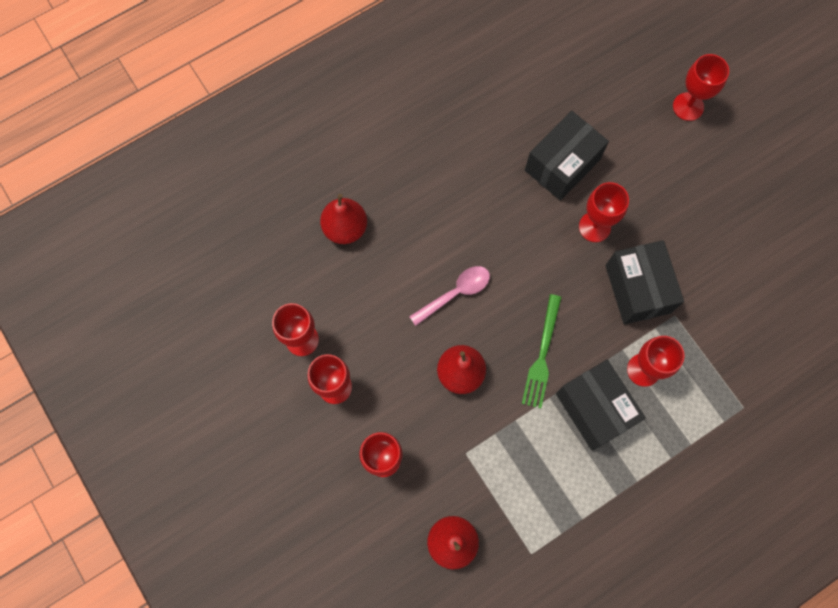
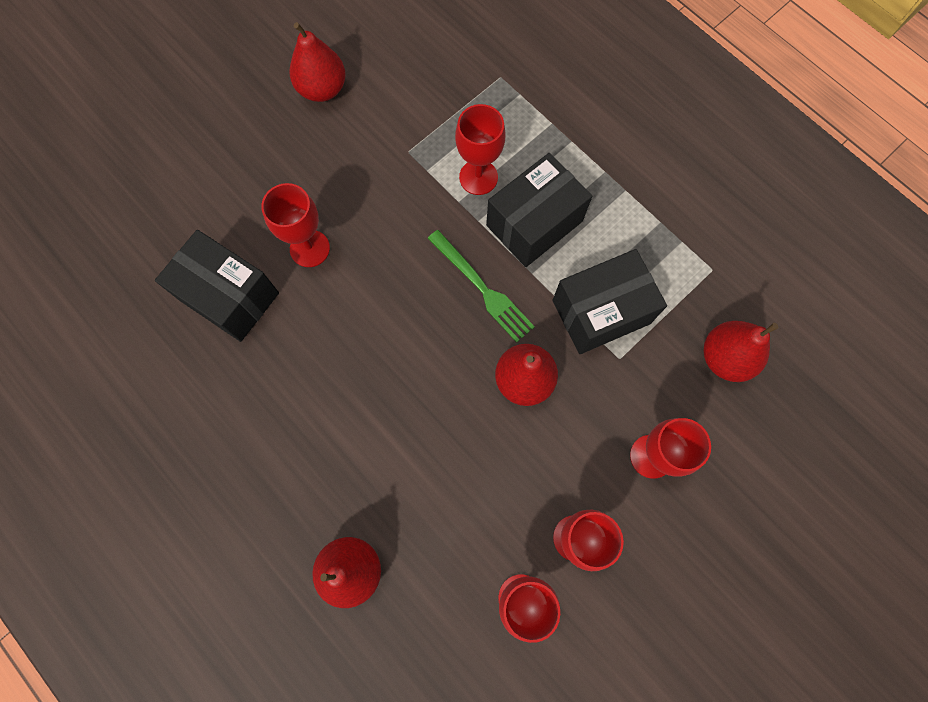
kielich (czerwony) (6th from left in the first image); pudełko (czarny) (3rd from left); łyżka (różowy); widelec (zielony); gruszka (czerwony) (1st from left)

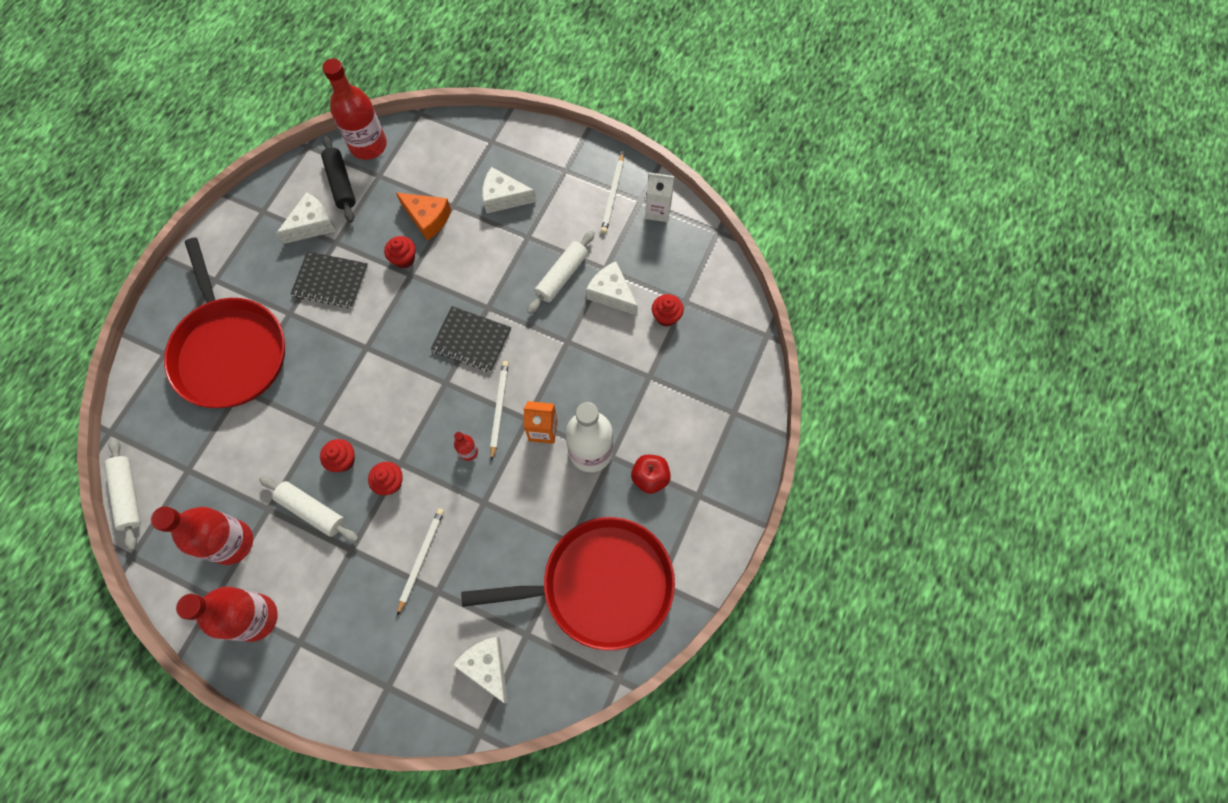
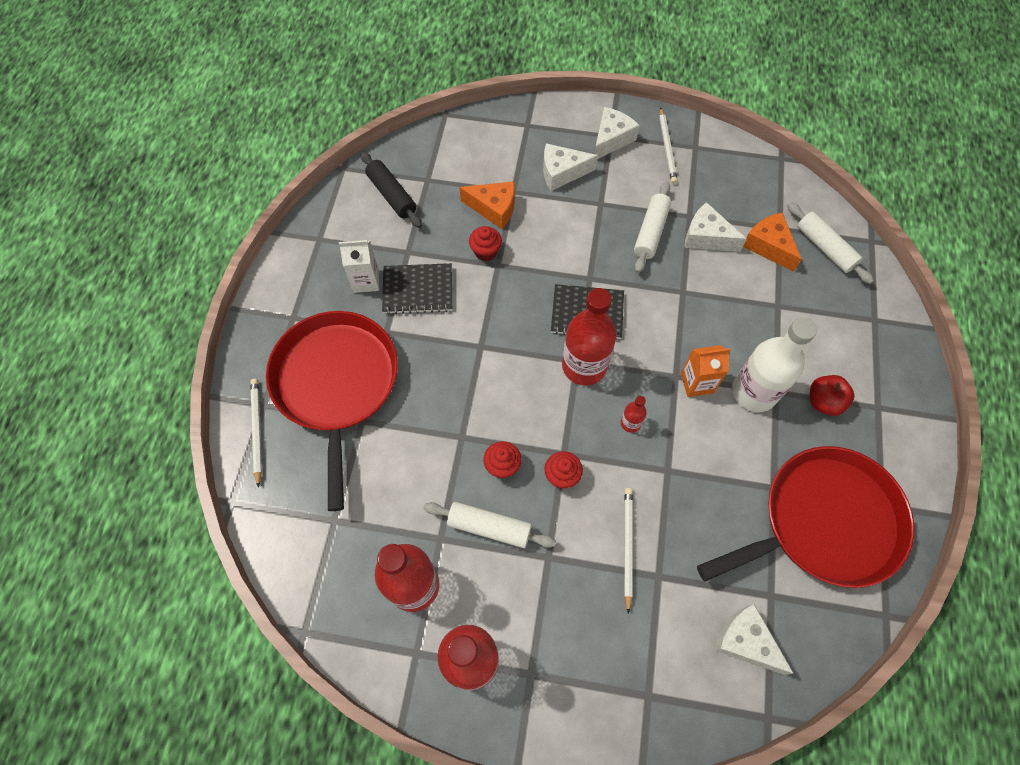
butelka (czerwony) (3rd from left); karton mleka (biały); ser (biały) (2nd from left); patelnia (czerwony) (1st from left); ser (pomarańczowy) (2nd from left); ołówek (biały) (1st from left); wałek do ciasta (biały) (3rd from left)

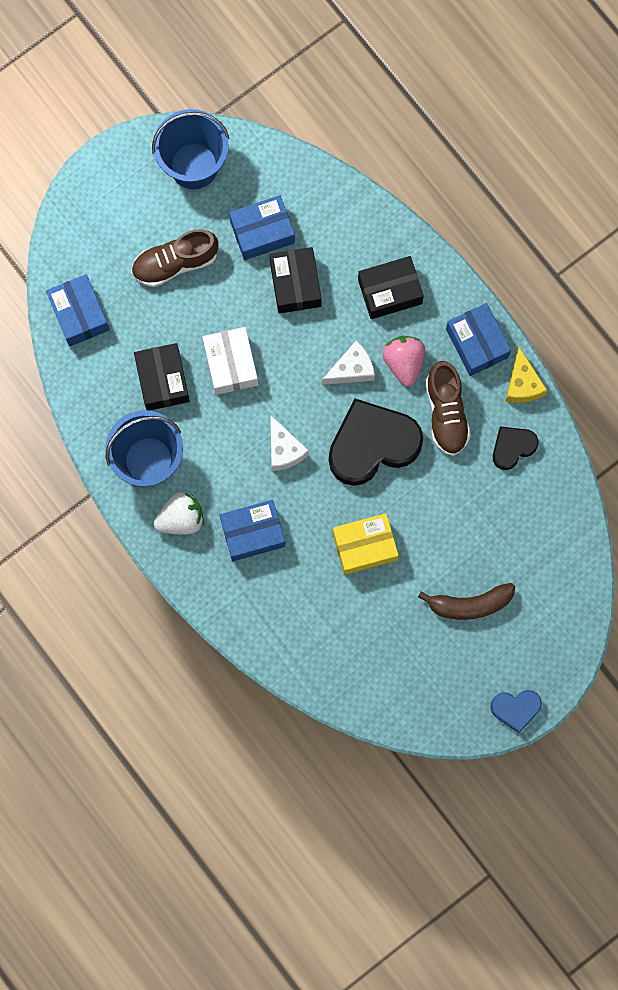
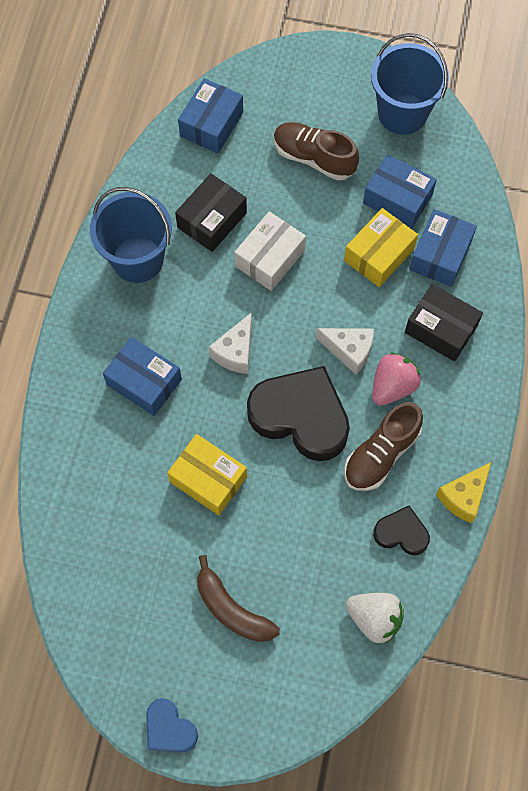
pudełko (żółty) (2nd from left); pudełko (niebieski) (4th from left); truskawka (biały)

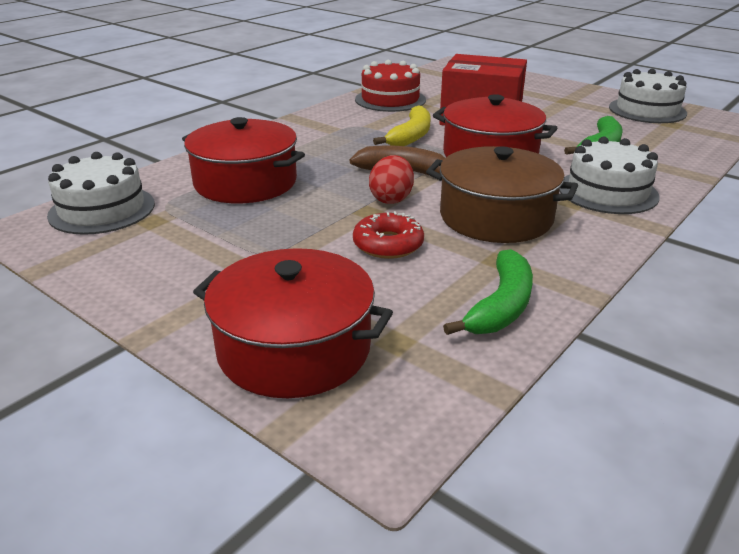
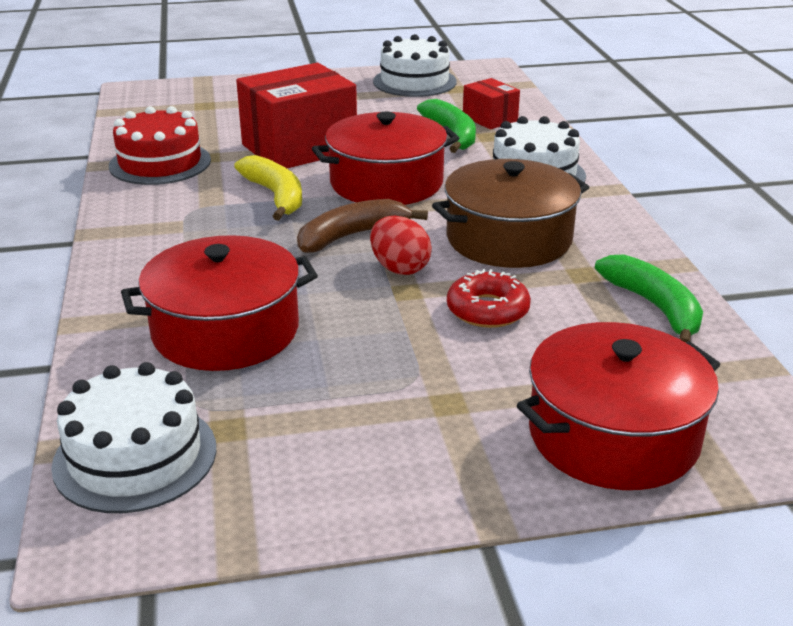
pudełko (czerwony) (2nd from left)

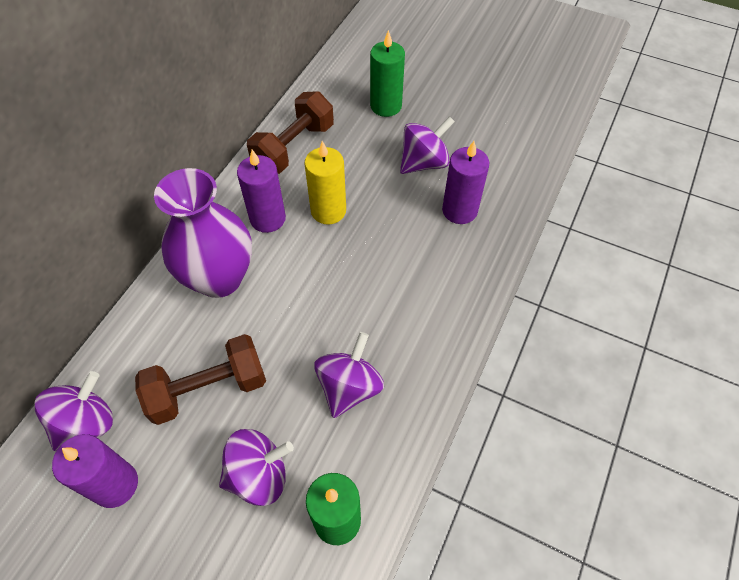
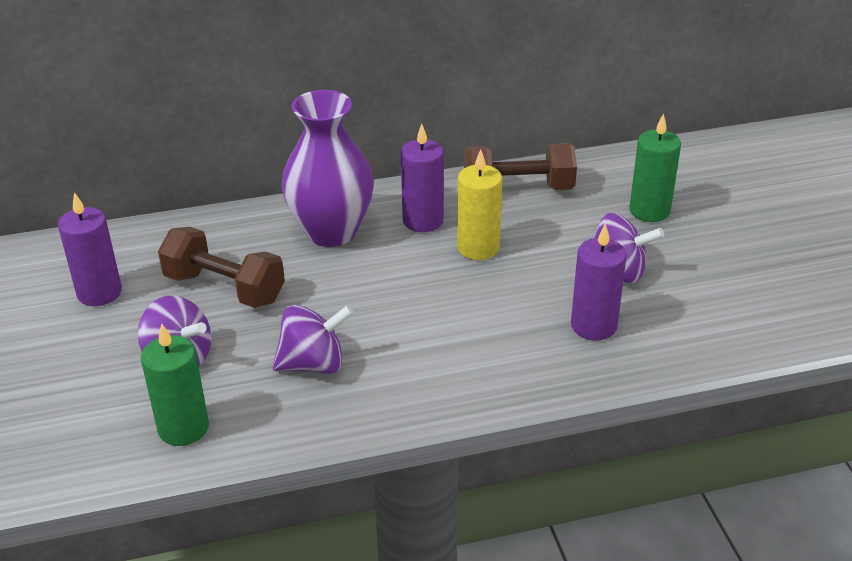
bączek (fioletowy) (1st from left in the first image)

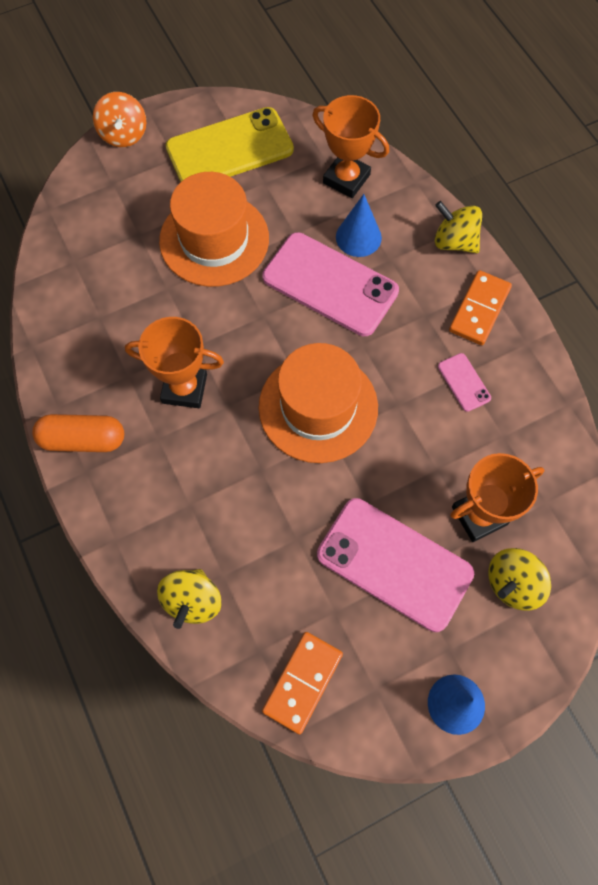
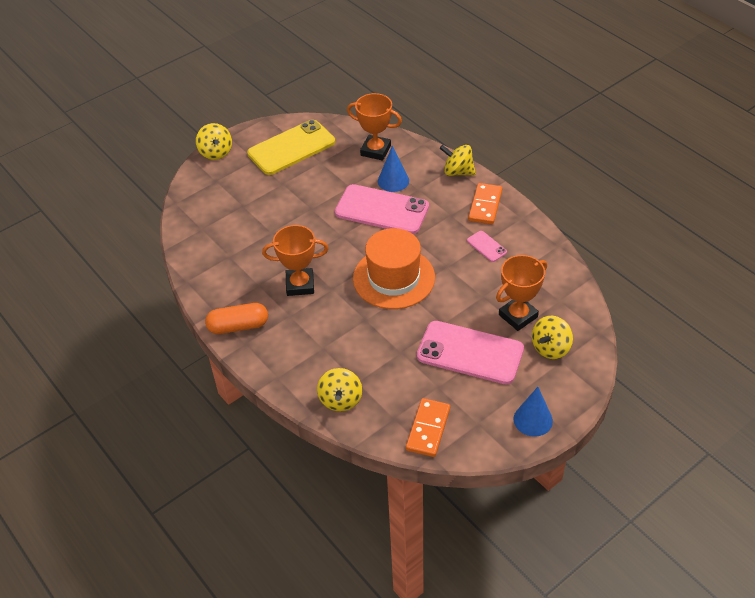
bączek (żółty) (1st from left); kapelusz (pomarańczowy) (1st from left in the first image)

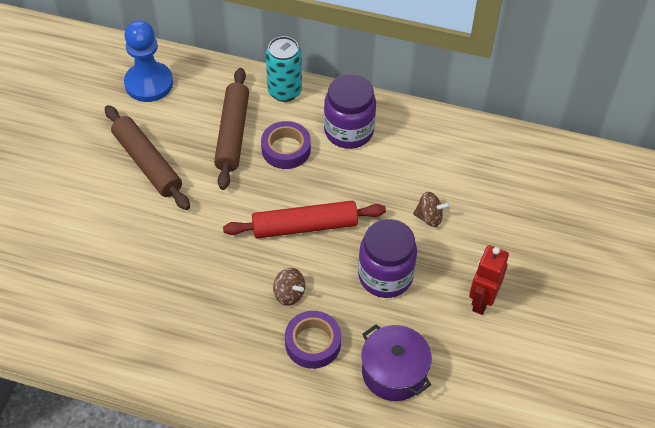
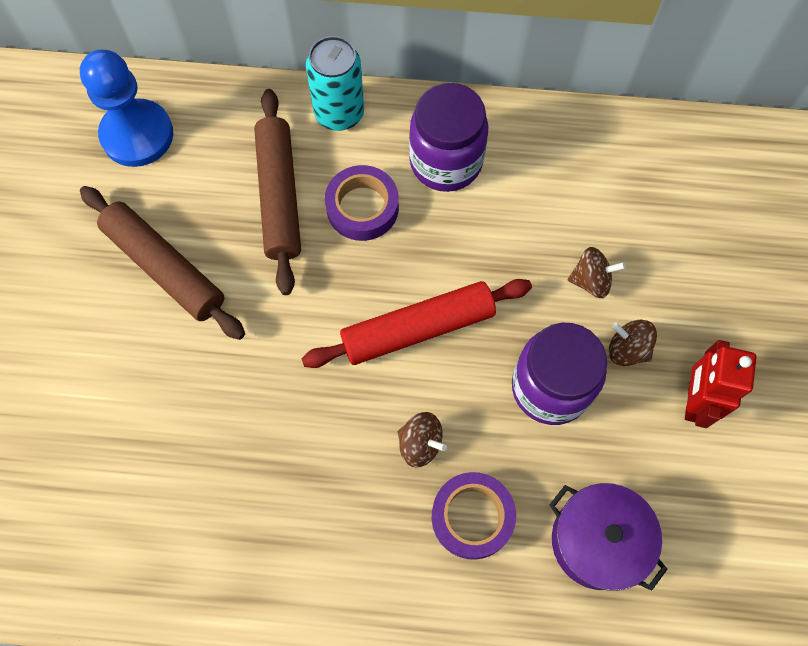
bączek (brązowy) (3rd from left)

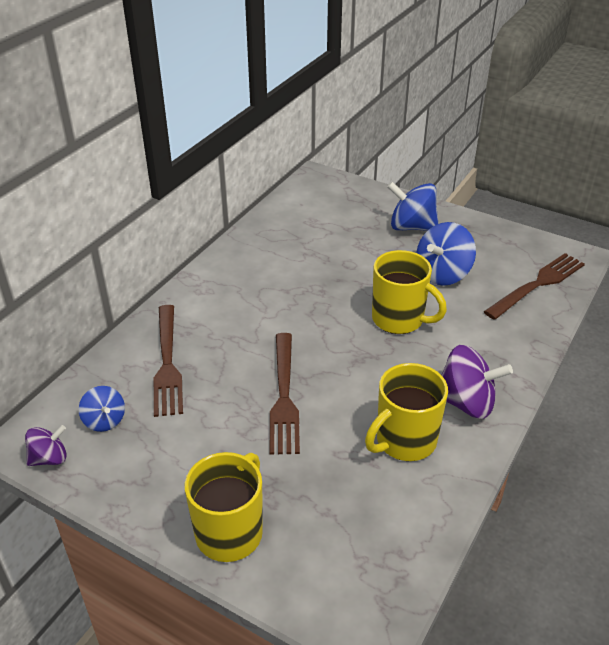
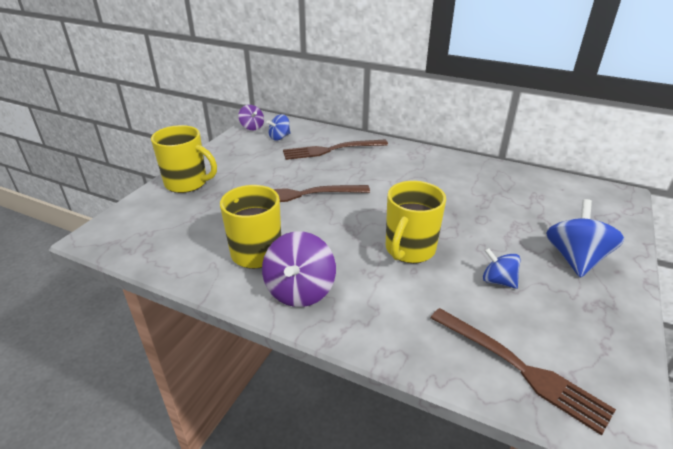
bączek (niebieski) (2nd from left)

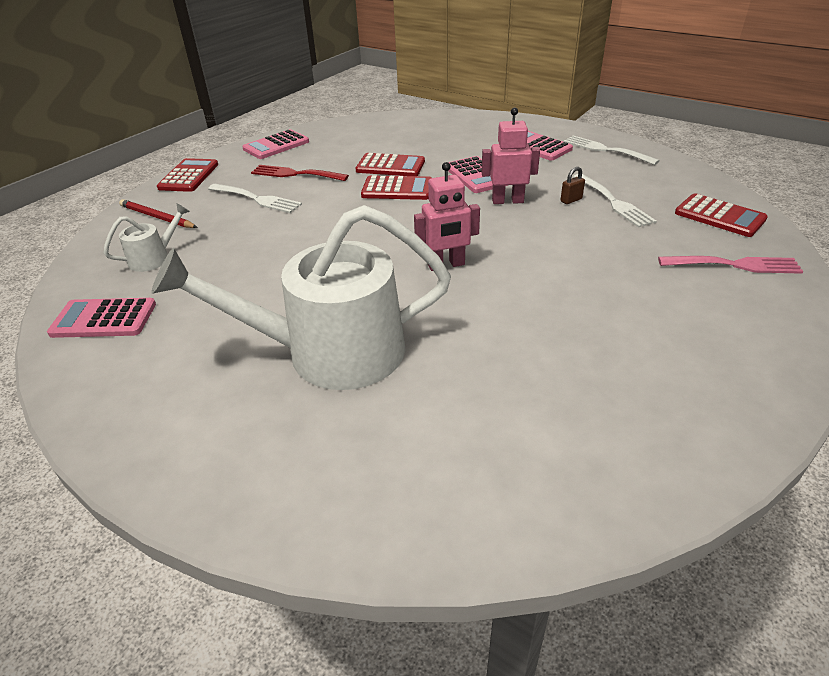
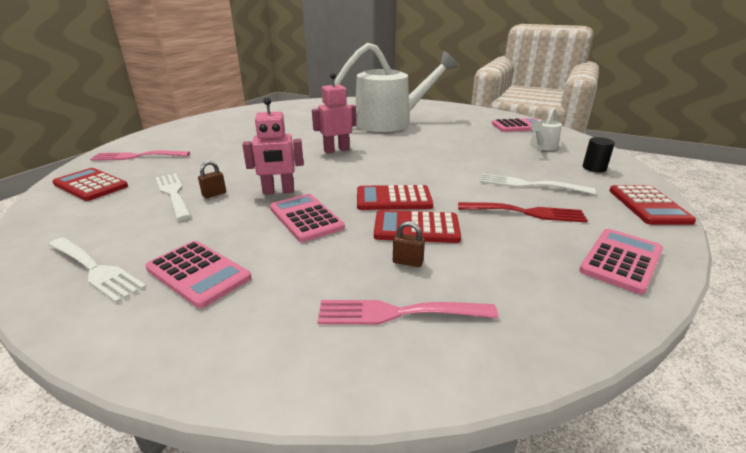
walec (czarny); kłódka (brązowy) (2nd from left); widelec (różowy) (2nd from left)

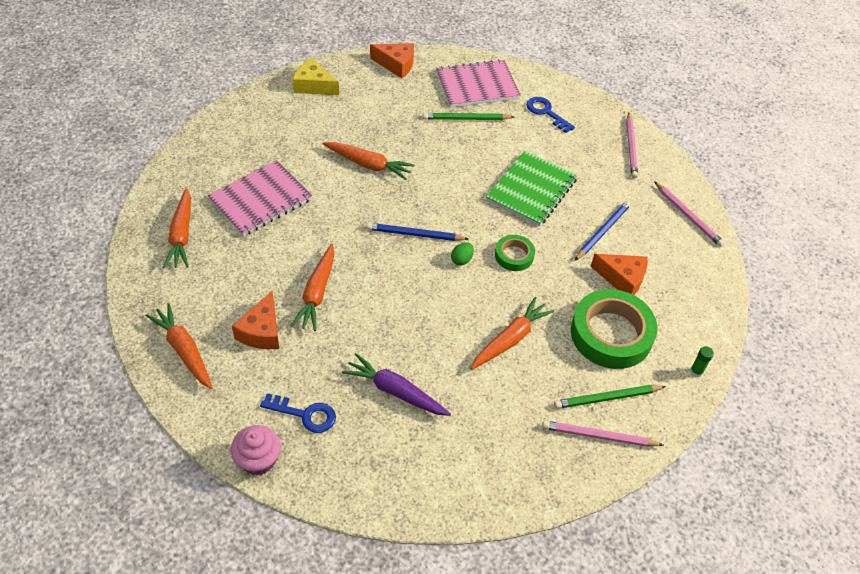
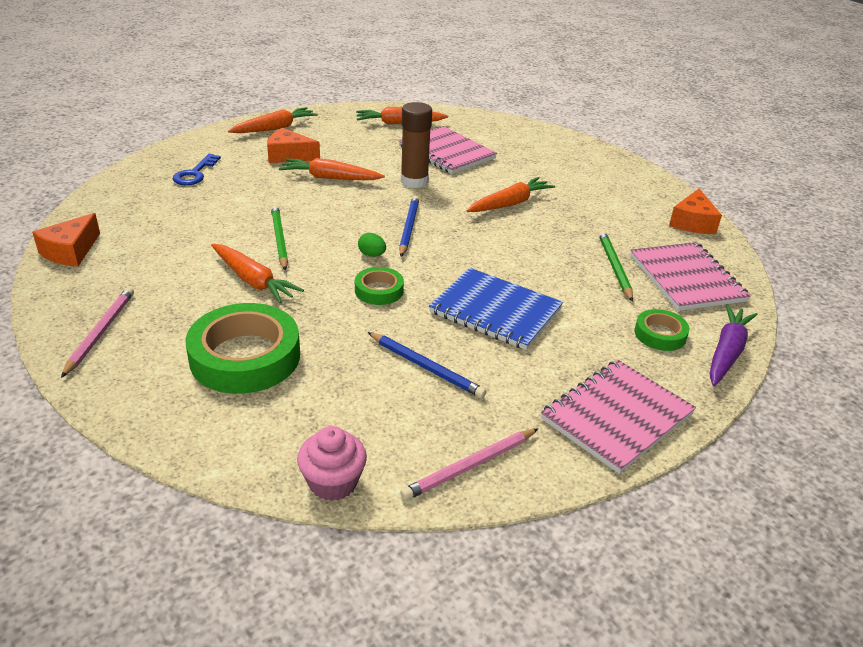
ser (żółty); taśma klejąca (zielony) (3rd from left); zeszyt (różowy) (2nd from left); marchewka (pomarańczowy) (5th from left); zeszyt (niebieski); ser (pomarańczowy) (1st from left); klej w sztyfcie (zielony); marchewka (fioletowy); ołówek (zielony) (1st from left); muffinka (różowy); klej w sztyfcie (brązowy)

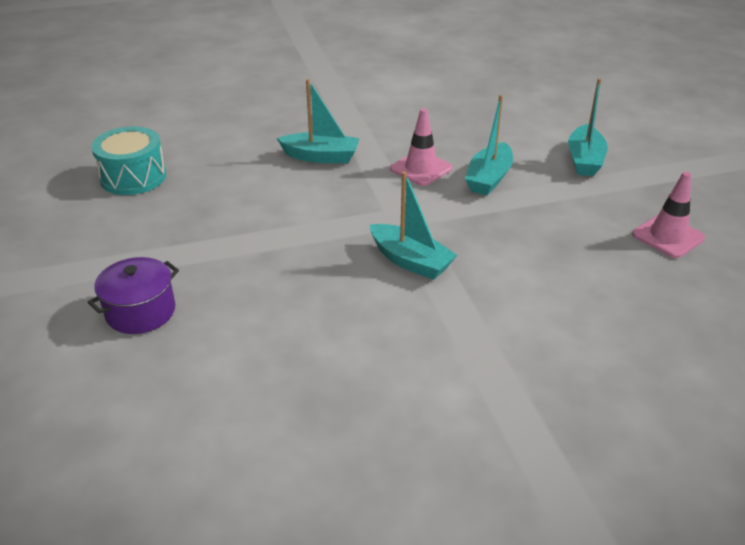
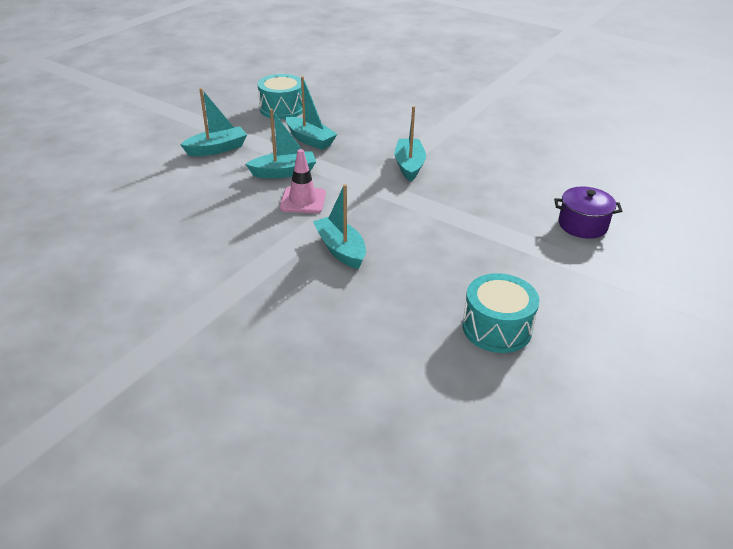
bęben (turkusowy) (1st from left); łódka (turkusowy) (3rd from left)

